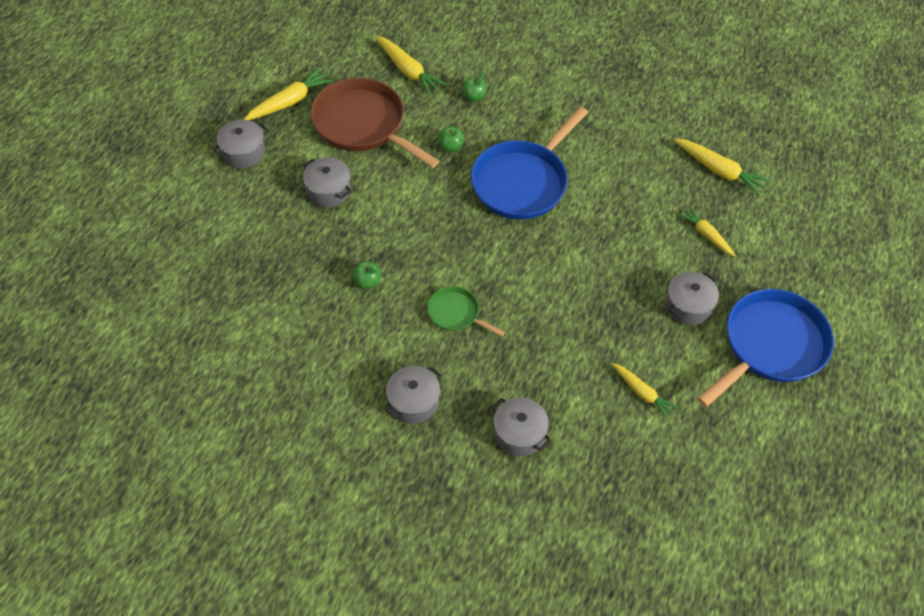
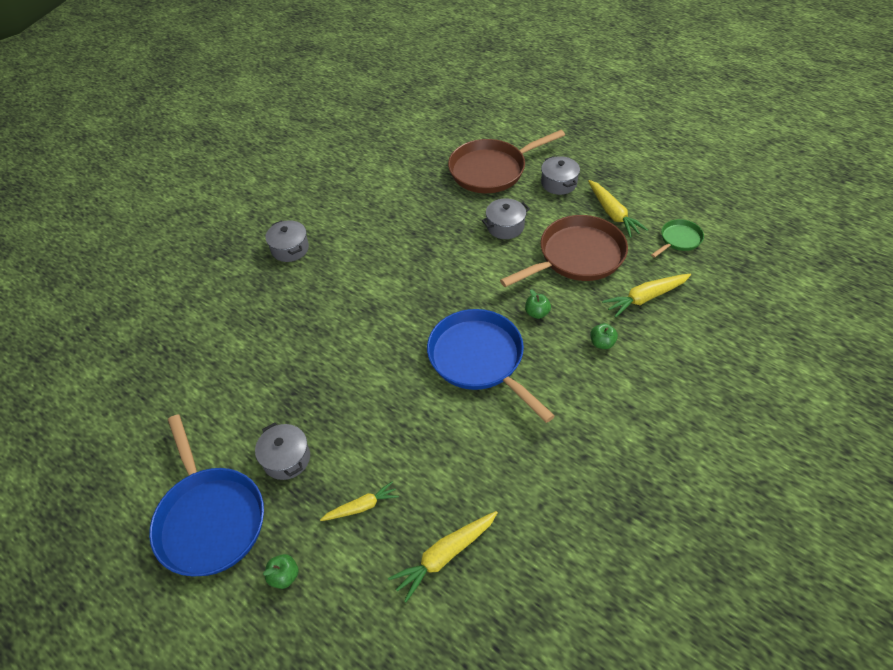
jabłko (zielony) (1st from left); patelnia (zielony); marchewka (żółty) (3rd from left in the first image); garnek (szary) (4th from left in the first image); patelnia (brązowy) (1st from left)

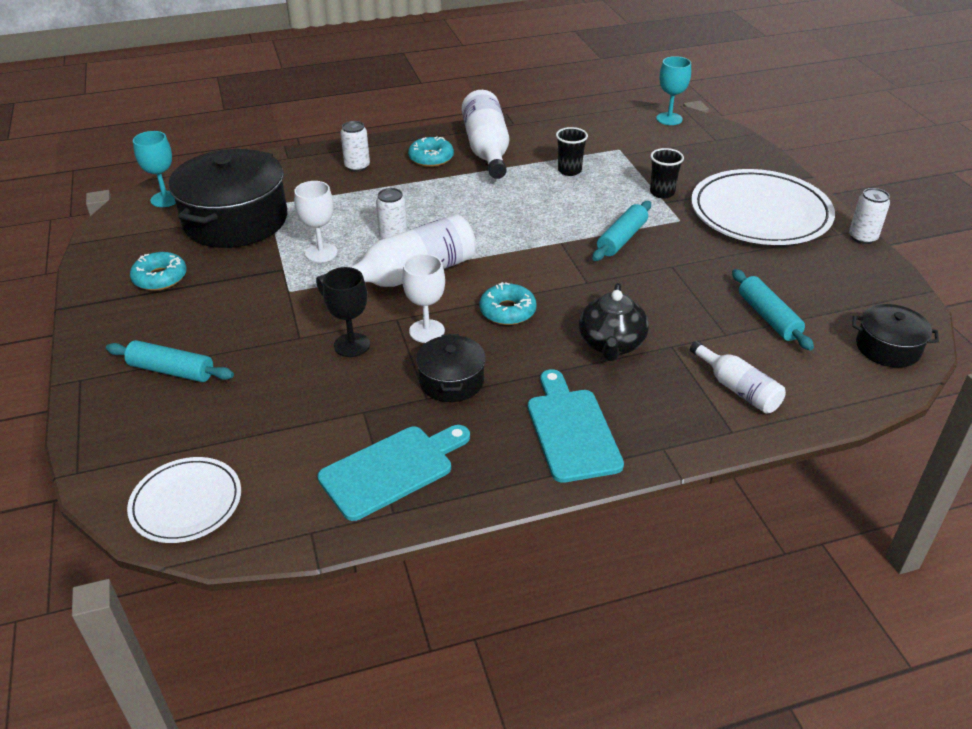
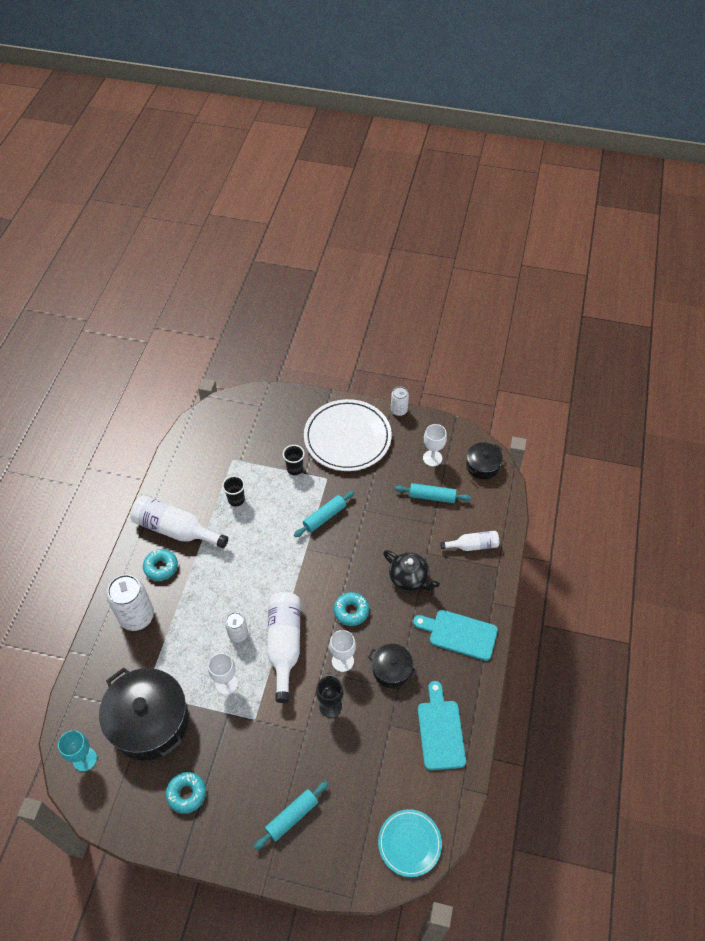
kielich (turkusowy) (2nd from left in the first image); puszka (biały) (1st from left); wałek do ciasta (turkusowy) (2nd from left); talerz (turkusowy); kielich (biały) (3rd from left)

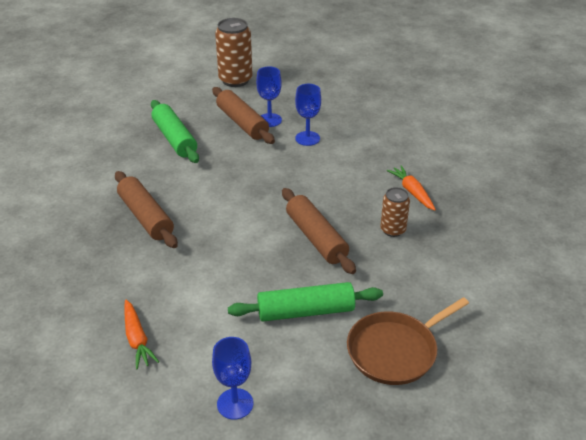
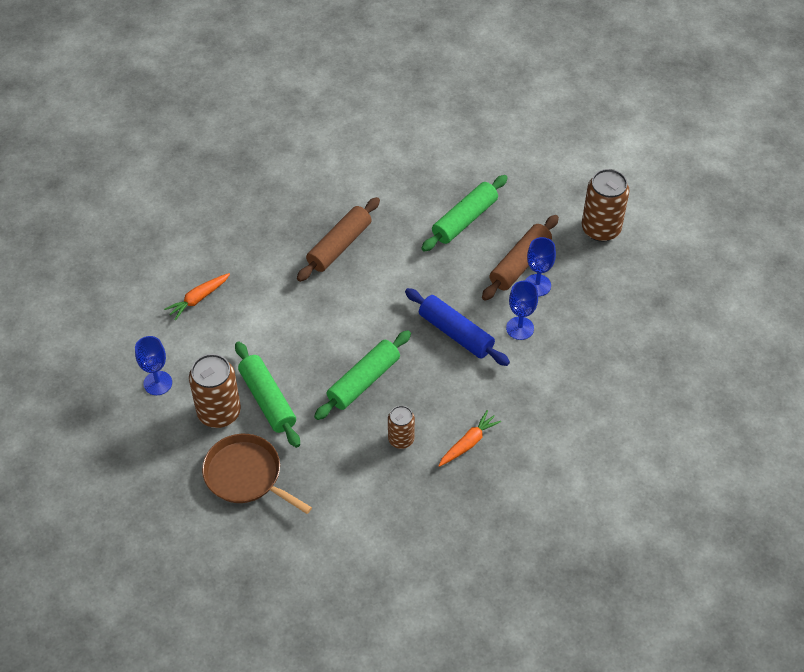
wałek do ciasta (zielony) (2nd from left); wałek do ciasta (niebieski); puszka (brązowy) (1st from left)

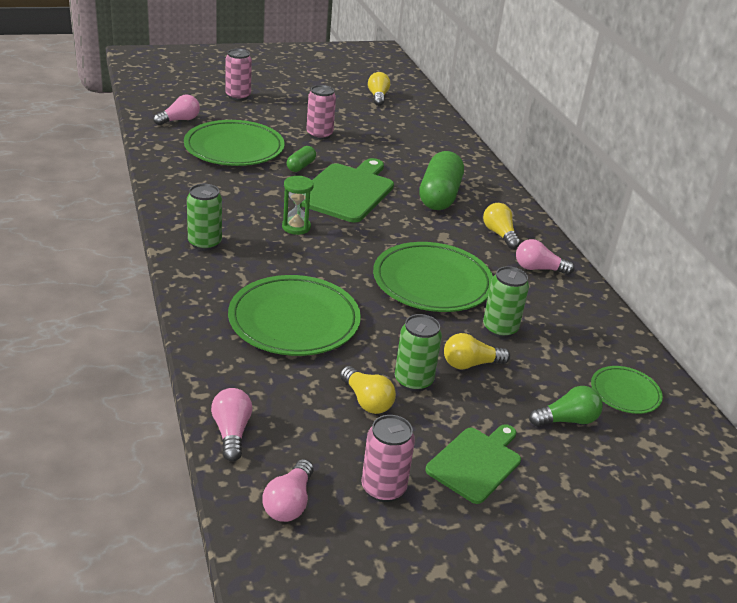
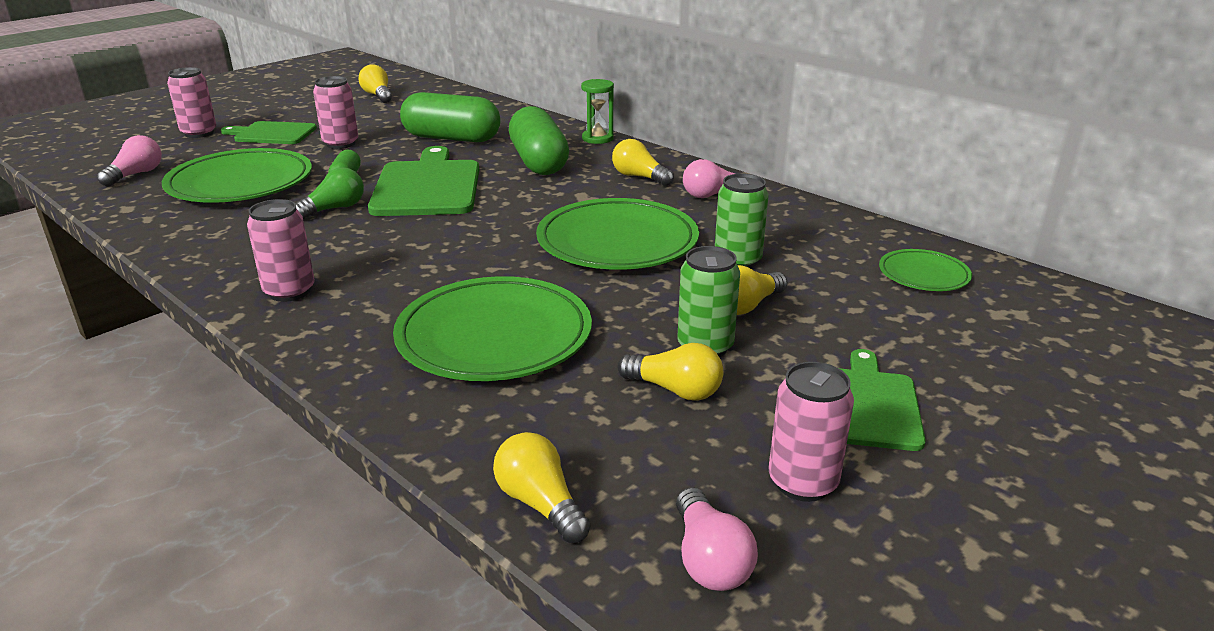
klepsydra (zielony); puszka (różowy) (2nd from left); żarówka (zielony); żarówka (żółty) (2nd from left); kapsułka (zielony) (2nd from left); deska do krojenia (zielony) (1st from left)

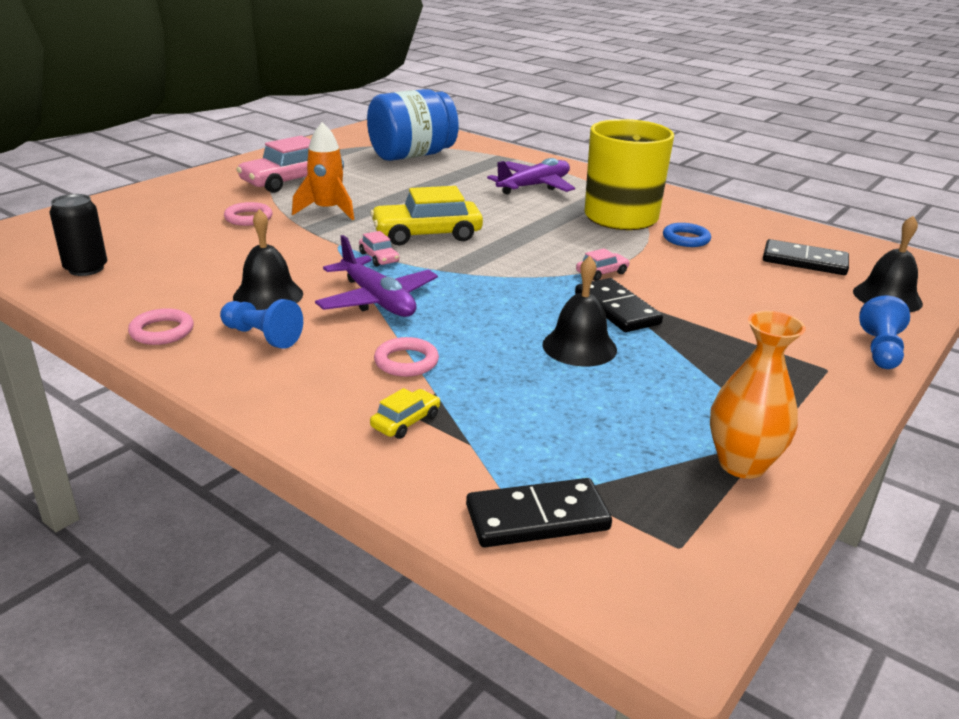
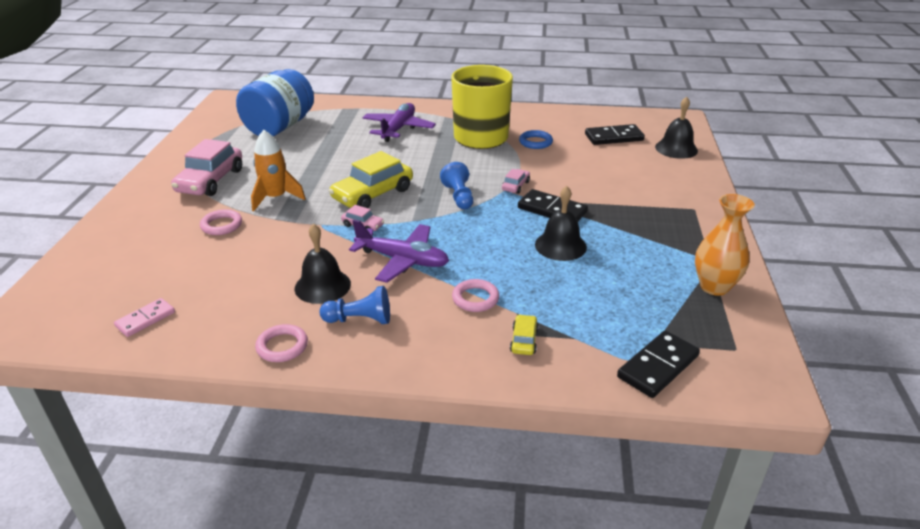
kostka domina (różowy); pionek (niebieski) (2nd from left)

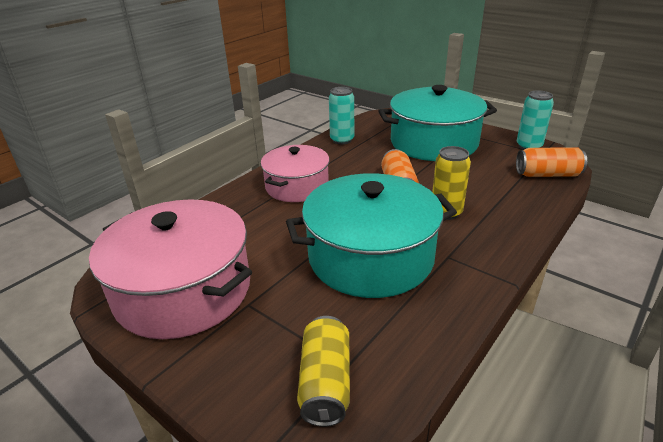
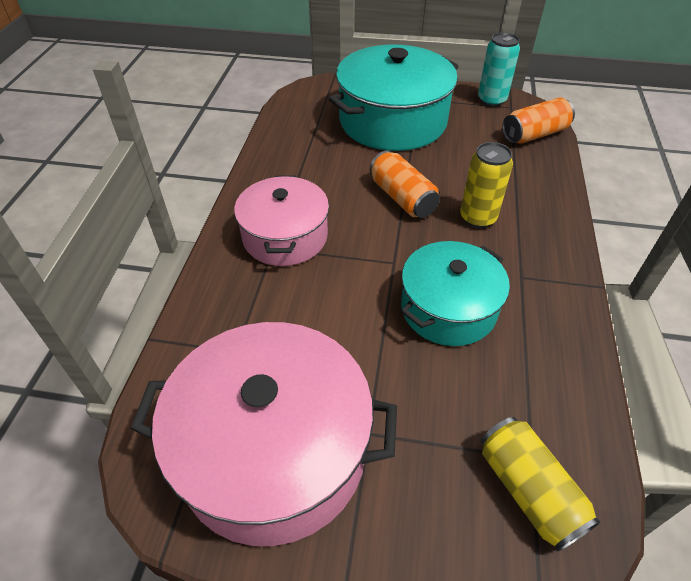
puszka (turkusowy) (1st from left in the first image); garnek (turkusowy) (2nd from left)

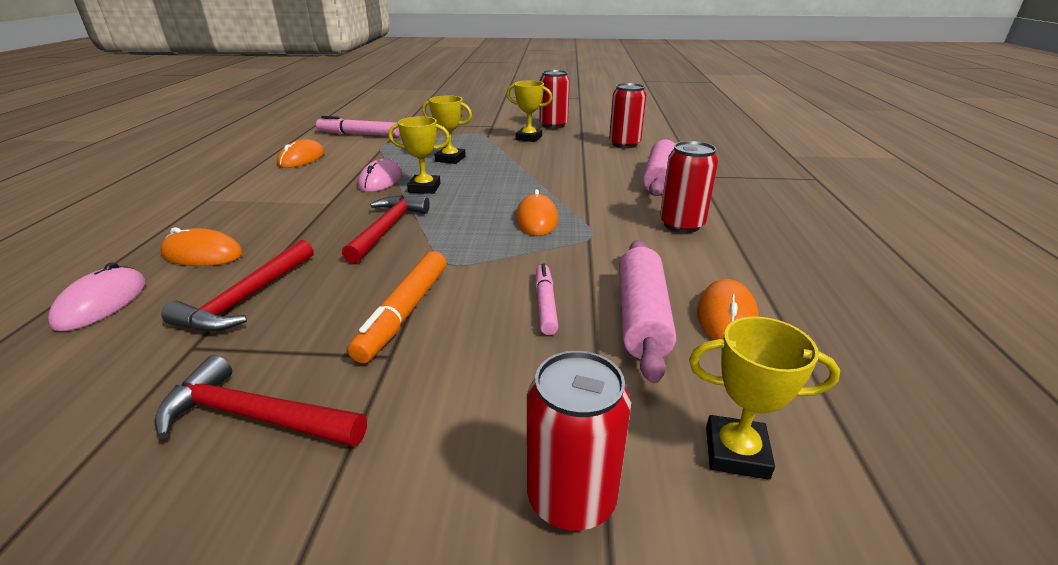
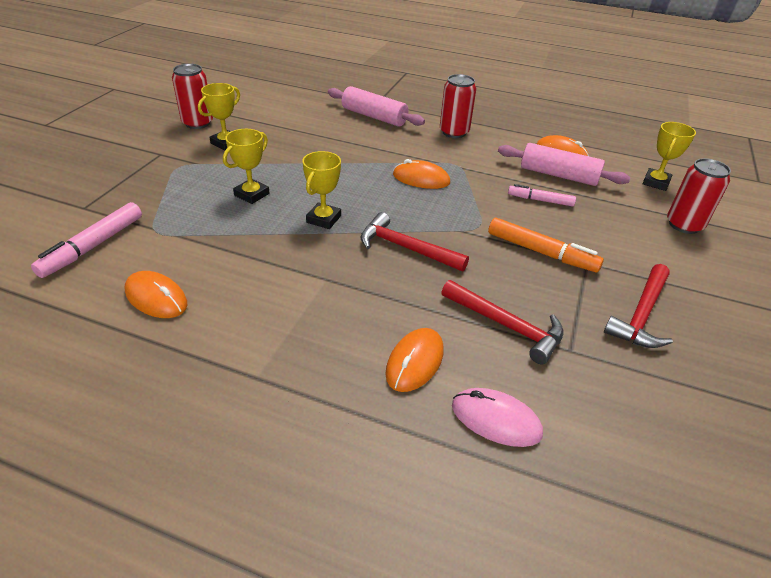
puszka (czerwony) (3rd from left in the first image); myszka (różowy) (2nd from left in the first image)

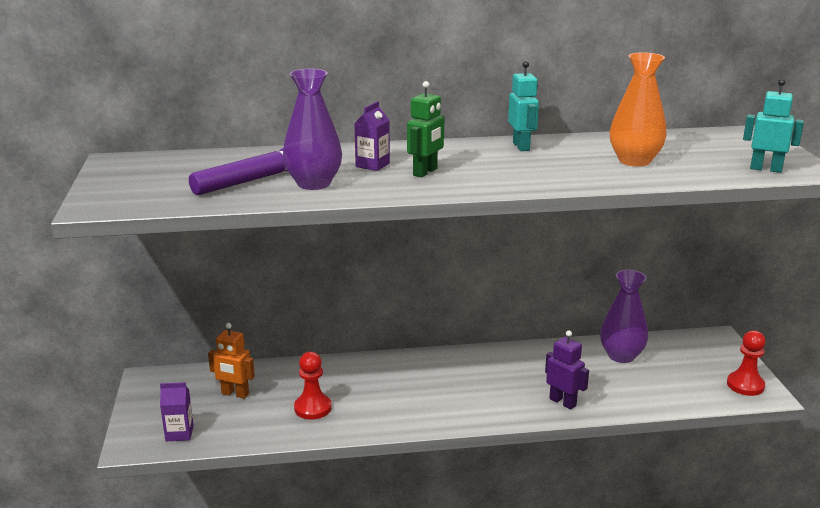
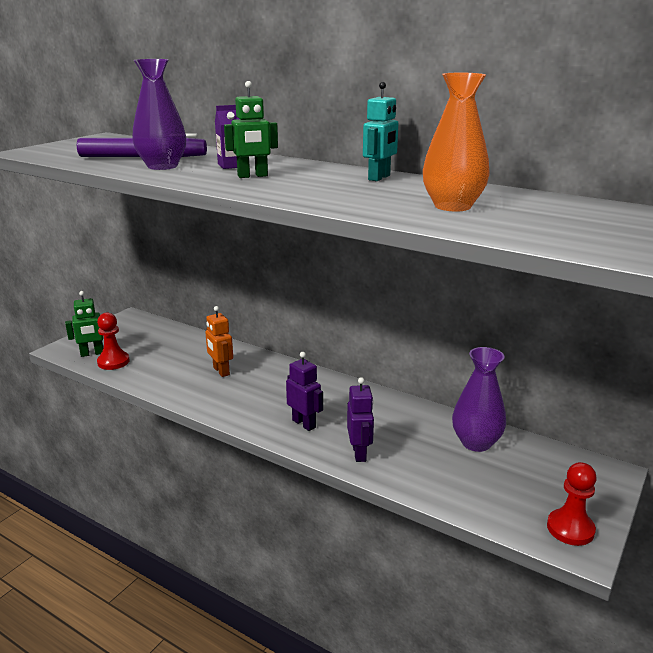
robot (turkusowy) (2nd from left in the first image); robot (pomarańczowy); pionek (czerwony) (1st from left); robot (zielony) (1st from left); robot (fioletowy) (1st from left)

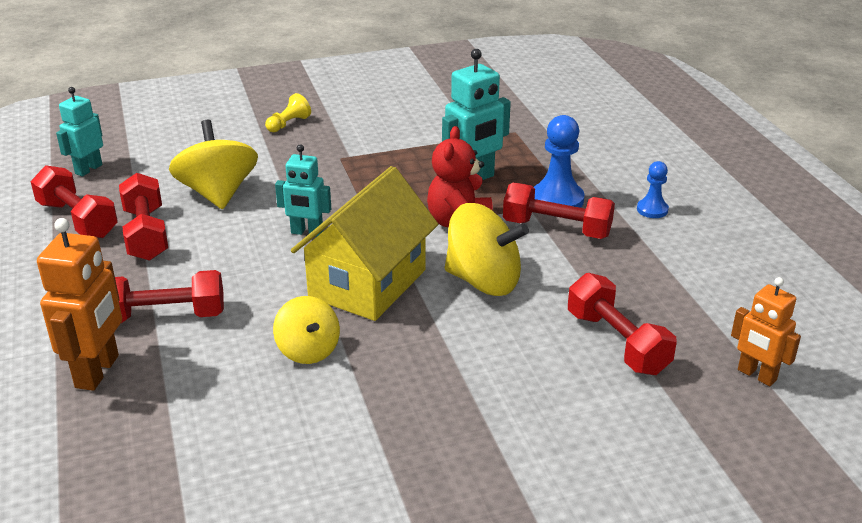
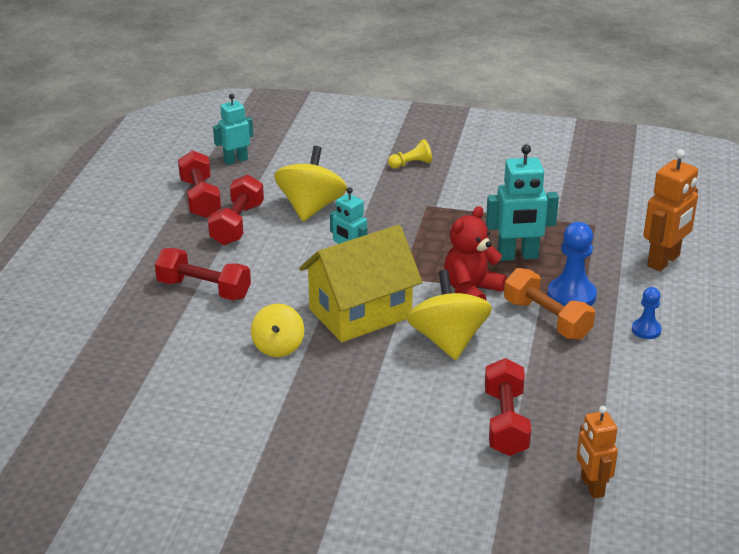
hantel (pomarańczowy); bączek (żółty) (3rd from left); robot (pomarańczowy) (2nd from left)

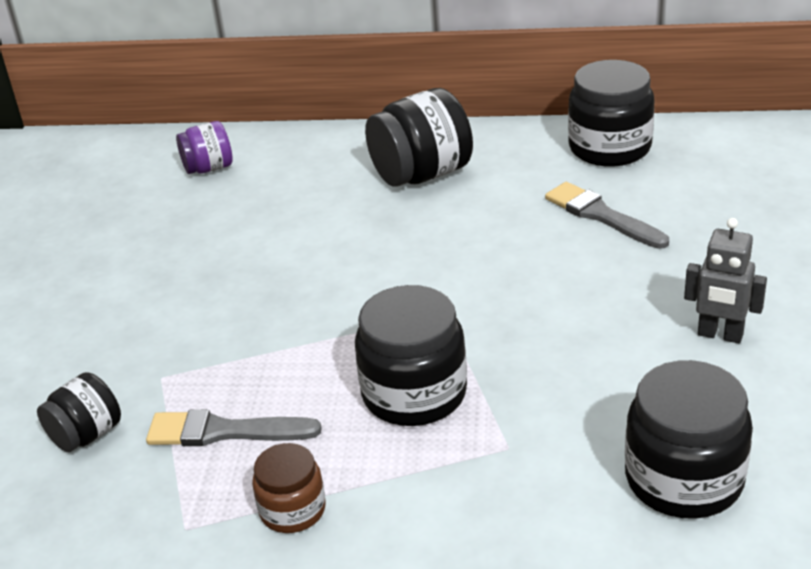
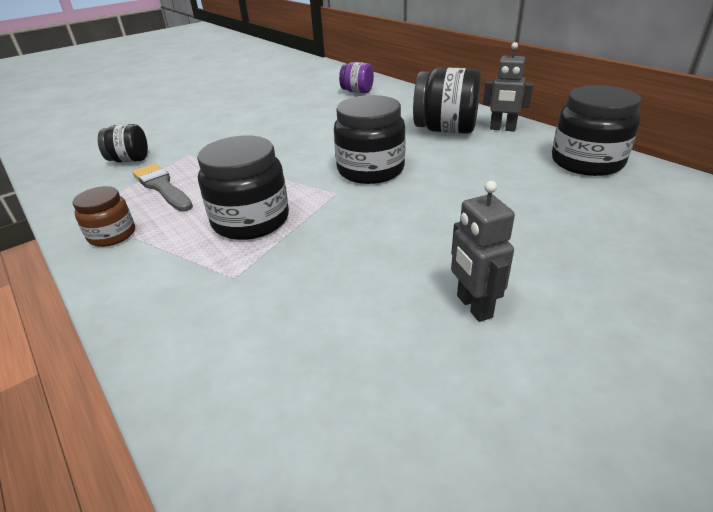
pędzel (szary) (2nd from left in the first image); słoik (czarny) (3rd from left); robot (szary) (2nd from left)

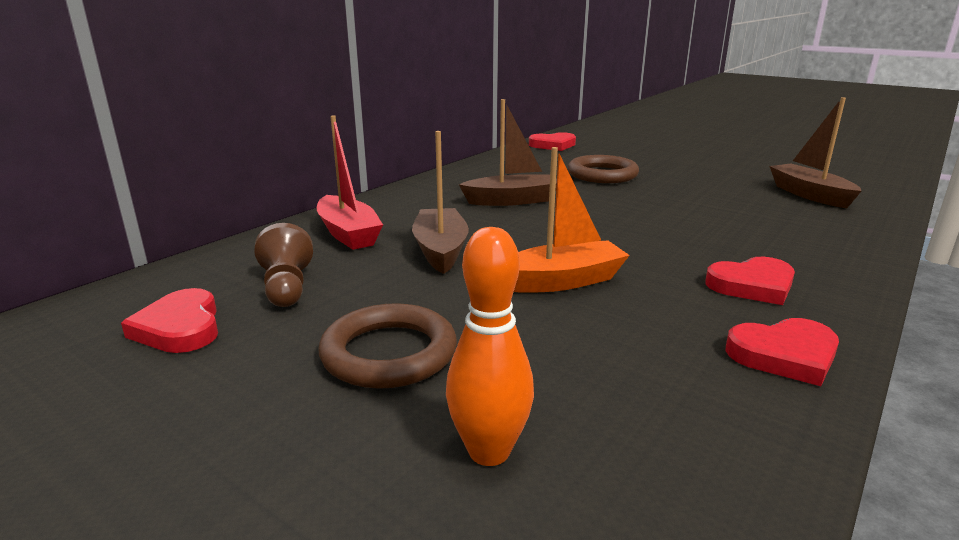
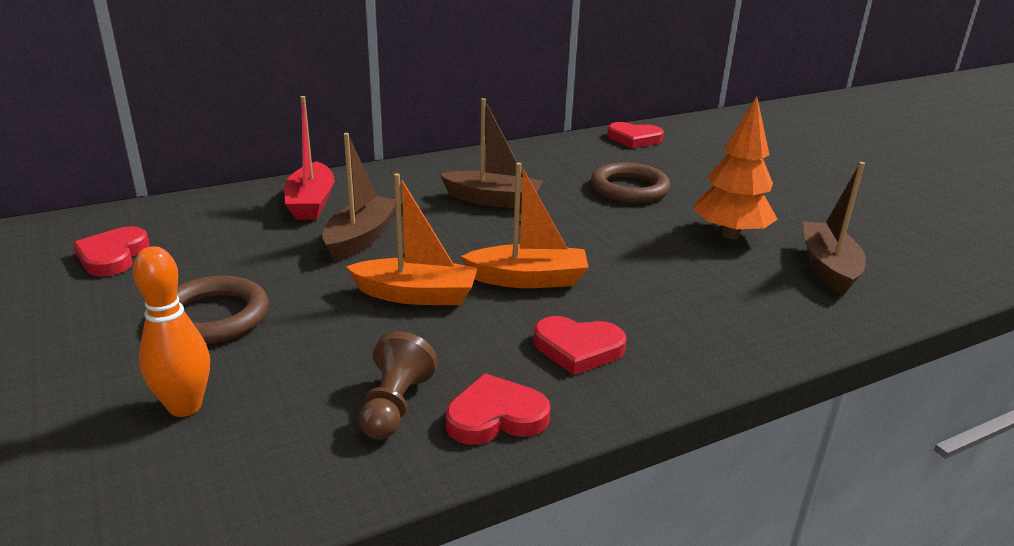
pionek (brązowy); serce (czerwony) (2nd from left); drzewko (pomarańczowy); łódka (pomarańczowy) (2nd from left)

